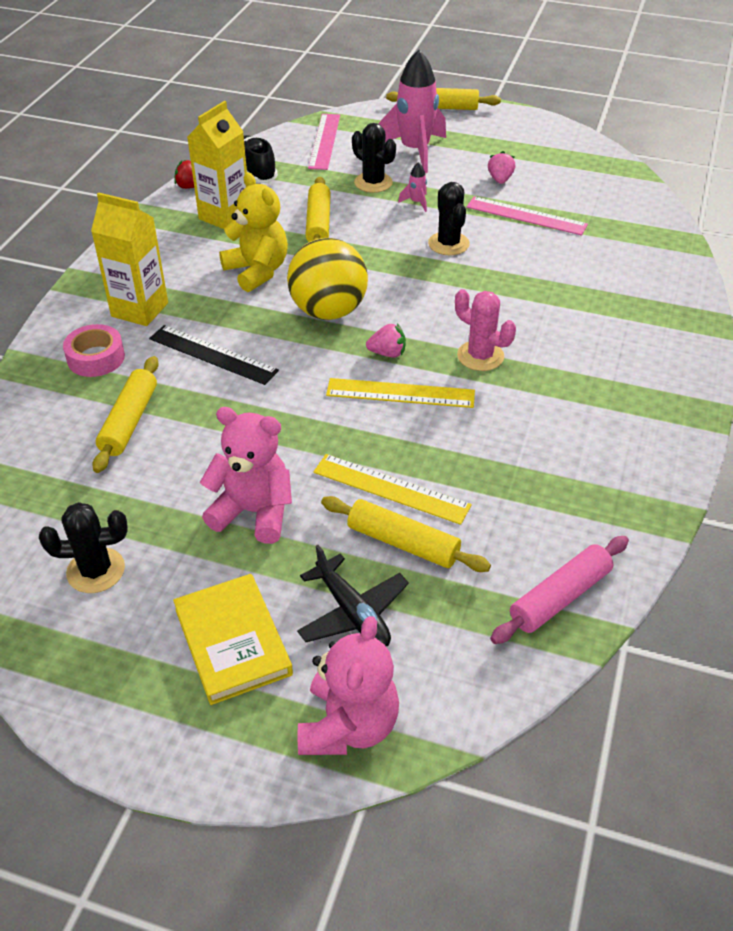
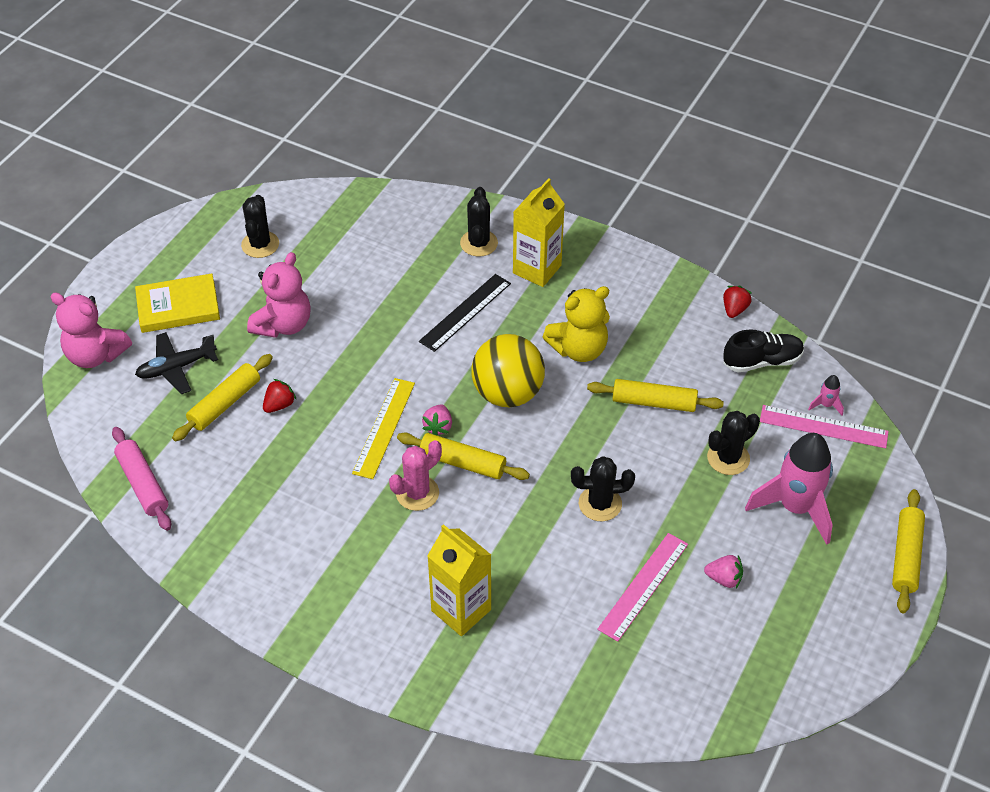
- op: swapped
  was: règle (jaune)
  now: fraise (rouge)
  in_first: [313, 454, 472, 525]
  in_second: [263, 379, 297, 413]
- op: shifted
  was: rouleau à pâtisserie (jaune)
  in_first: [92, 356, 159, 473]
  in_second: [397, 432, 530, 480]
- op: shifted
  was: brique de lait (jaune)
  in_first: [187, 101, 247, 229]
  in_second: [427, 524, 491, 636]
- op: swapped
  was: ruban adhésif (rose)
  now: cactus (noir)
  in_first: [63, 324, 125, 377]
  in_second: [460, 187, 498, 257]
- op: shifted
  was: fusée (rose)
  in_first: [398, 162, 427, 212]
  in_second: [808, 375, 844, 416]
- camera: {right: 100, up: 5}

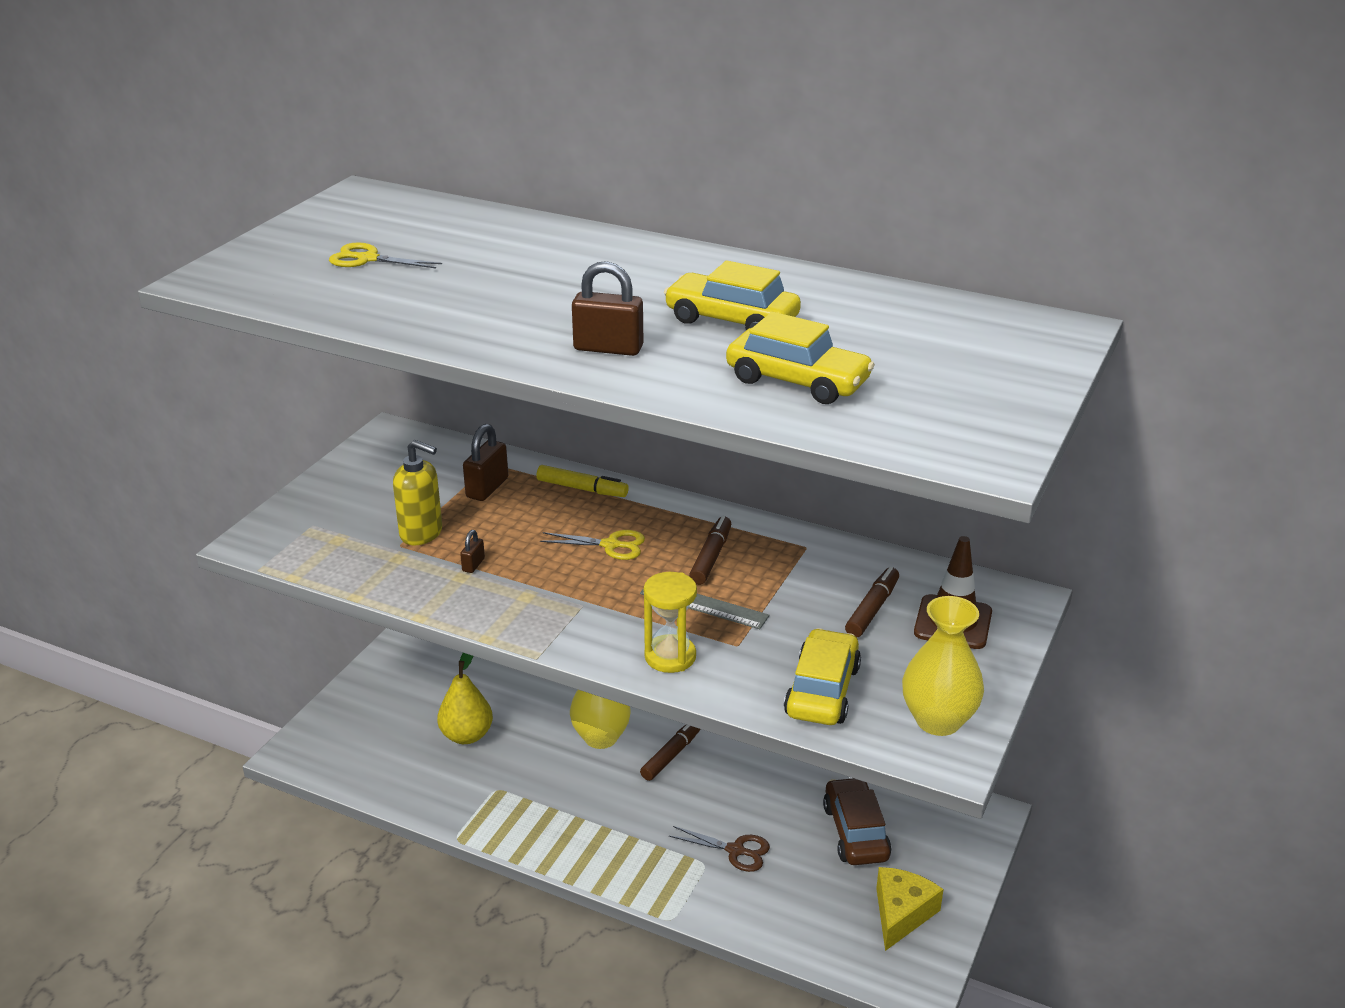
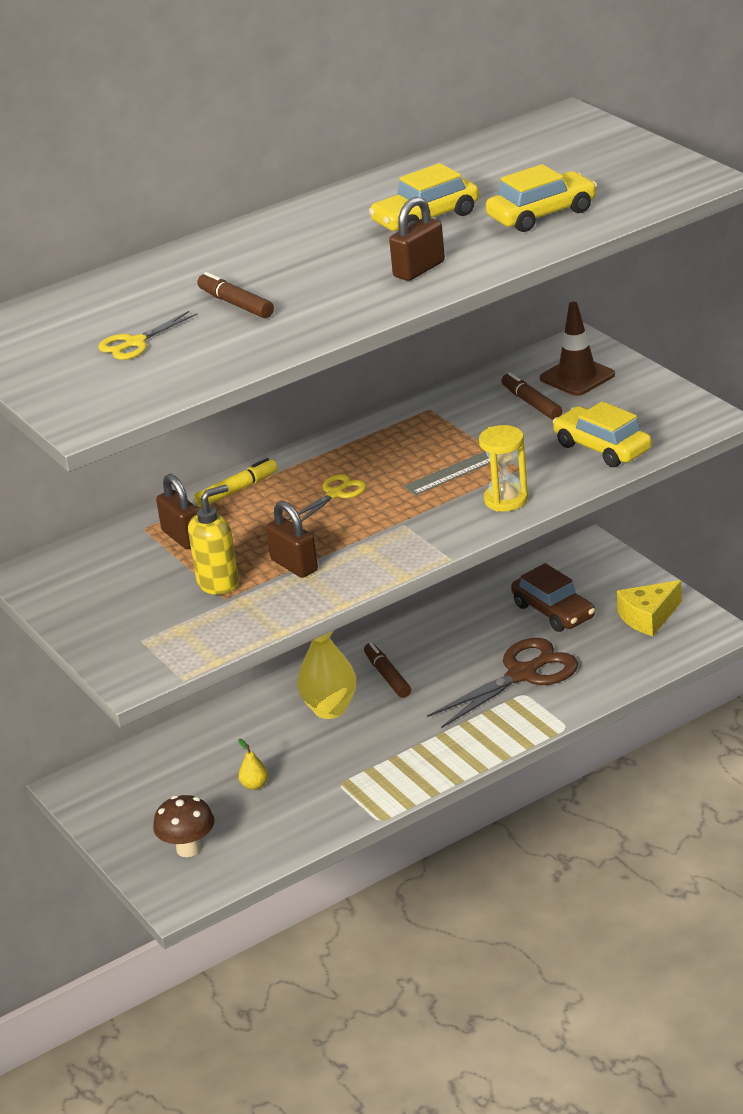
- op: new
  now: champignon (marron)
  in_second: [153, 795, 215, 857]
- op: shifted
  was: feutre (marron)
  in_first: [689, 516, 731, 585]
  in_second: [197, 272, 274, 318]
- op: scaled
  was: poire (jaune)
  in_first: [437, 653, 493, 744]
  in_second: [238, 739, 268, 790]
  ratio: 0.53
- op: scaled
  was: cadenas (marron)
  in_first: [460, 530, 485, 573]
  in_second: [266, 501, 318, 578]
  ratio: 1.91
- op: scaled
  was: ciseaux (marron)
  in_first: [669, 826, 770, 872]
  in_second: [427, 638, 578, 728]
  ratio: 1.84
- op: rotated
  was: voiture (marron)
  in_first: [823, 778, 891, 865]
  in_second: [511, 563, 595, 632]
  clockwise: -150
- op: rotated
  was: fromage (jaune)
  in_first: [876, 867, 944, 951]
  in_second: [617, 580, 682, 636]
  clockwise: -90
- op: gone
  was: vase (jaune)
  in_first: [902, 596, 984, 736]
- camera: {right: -55, up: 0}

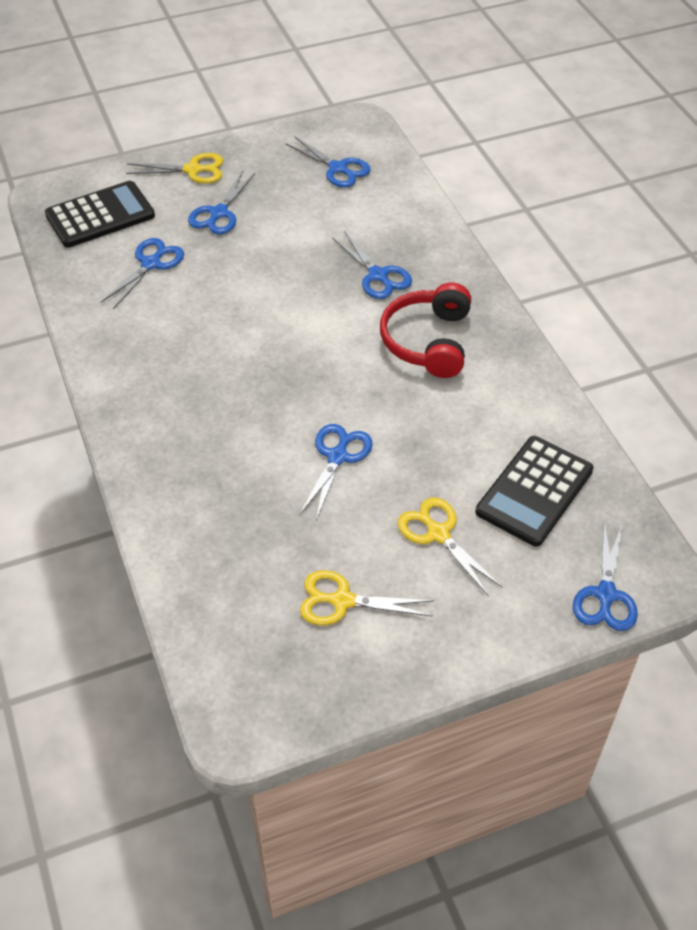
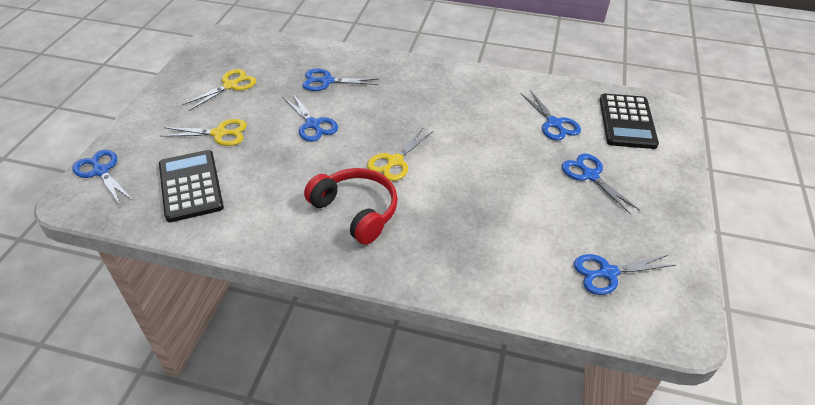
- op: shifted
  was: ciseaux (bleu)
  in_first: [332, 231, 412, 299]
  in_second: [302, 68, 378, 91]
- op: shifted
  was: ciseaux (jaune)
  in_first: [126, 153, 224, 184]
  in_second: [367, 128, 433, 181]
- camera: {right: 125, up: -5}

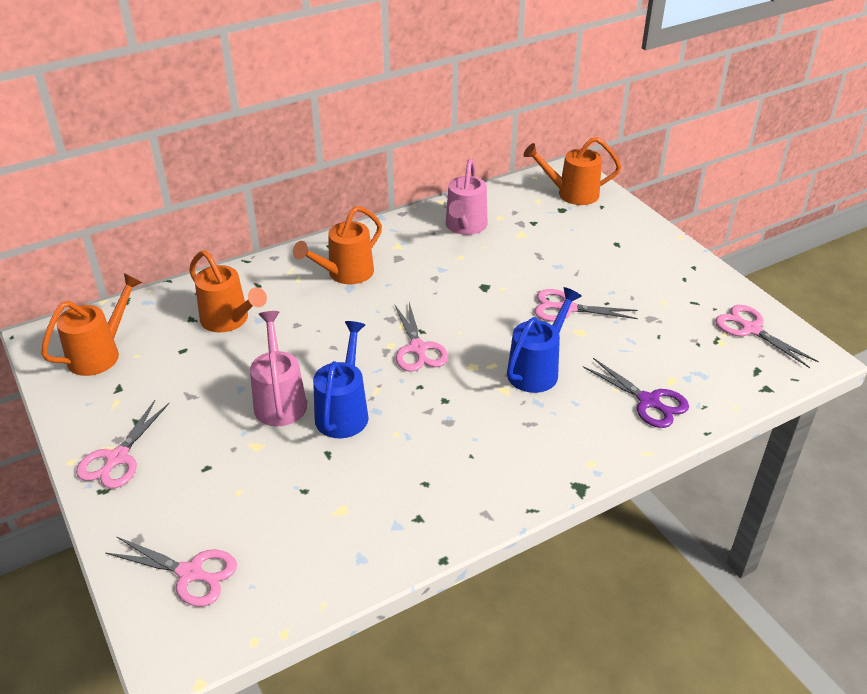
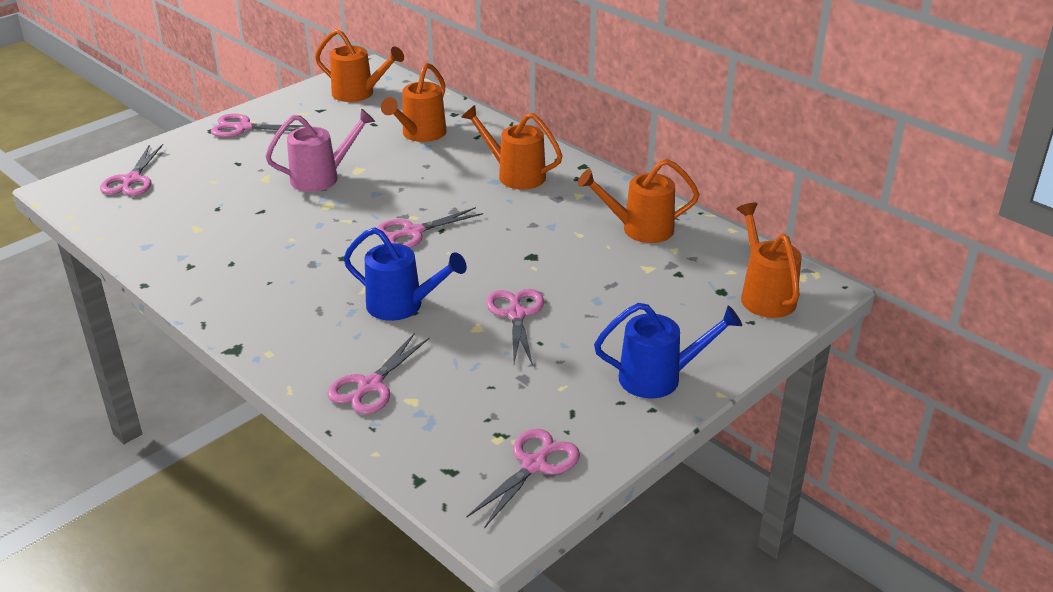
- op: repainted
  was: ciseaux (violet)
  now: ciseaux (rose)
  in_first: [583, 358, 689, 428]
  in_second: [327, 333, 430, 414]
- op: repainted
  was: arrosoir (rose)
  now: arrosoir (orange)
  in_first: [446, 159, 487, 235]
  in_second: [578, 159, 700, 243]
- op: shifted
  was: arrosoir (bleu)
  in_first: [313, 321, 369, 438]
  in_second: [594, 303, 742, 398]
- camera: {right: 75, up: -5}

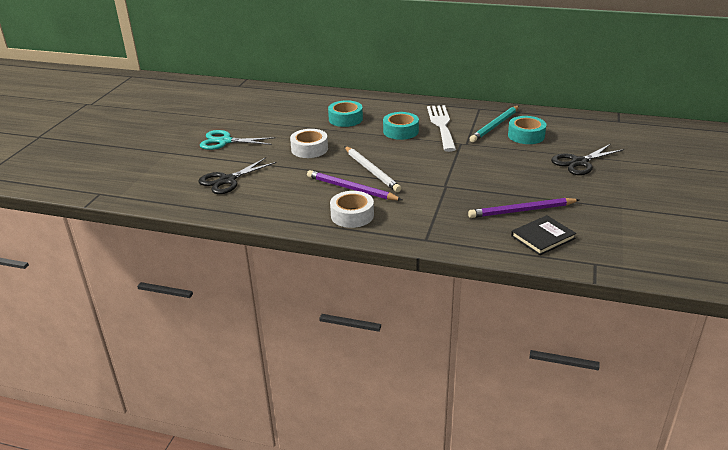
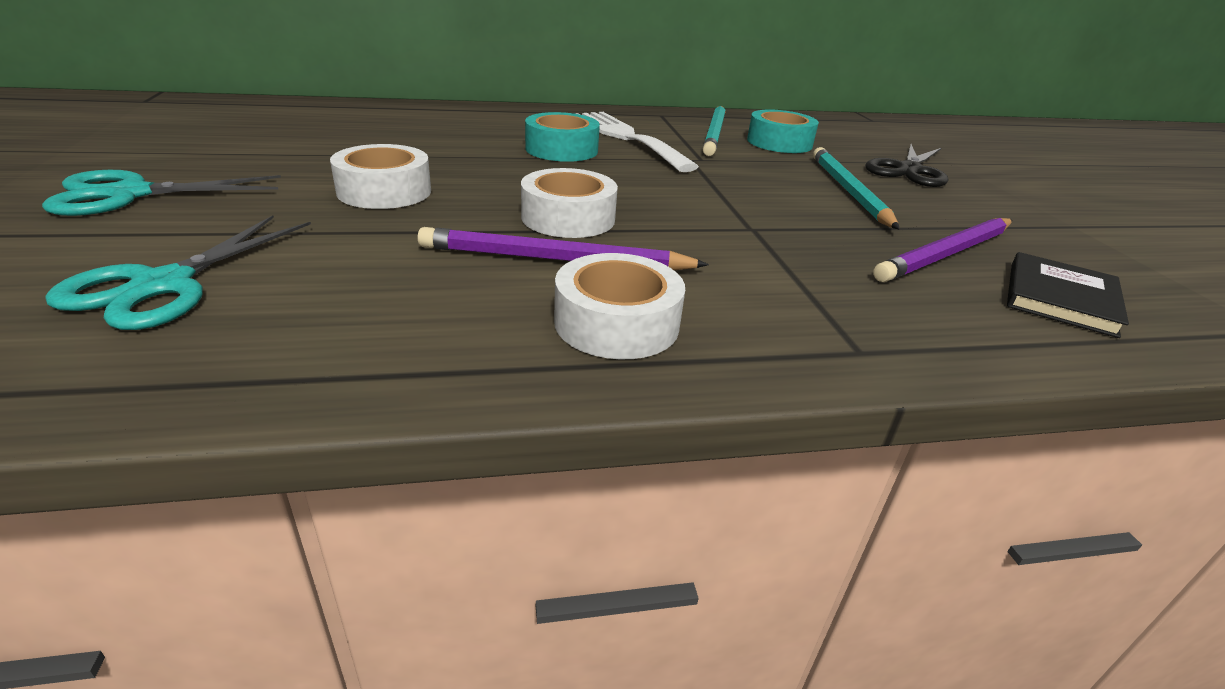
- op: repainted
  was: ciseaux (noir)
  now: ciseaux (turquoise)
  in_first: [199, 158, 277, 194]
  in_second: [45, 215, 311, 330]
- op: swapped
  was: crayon (blanc)
  now: ruban adhésif (blanc)
  in_first: [344, 146, 401, 192]
  in_second: [521, 168, 618, 238]
- op: new
  now: crayon (turquoise)
  in_second: [813, 147, 900, 229]
- op: gone
  was: ruban adhésif (turquoise)
  in_first: [328, 100, 363, 127]
- camera: {right: -30, up: 0}

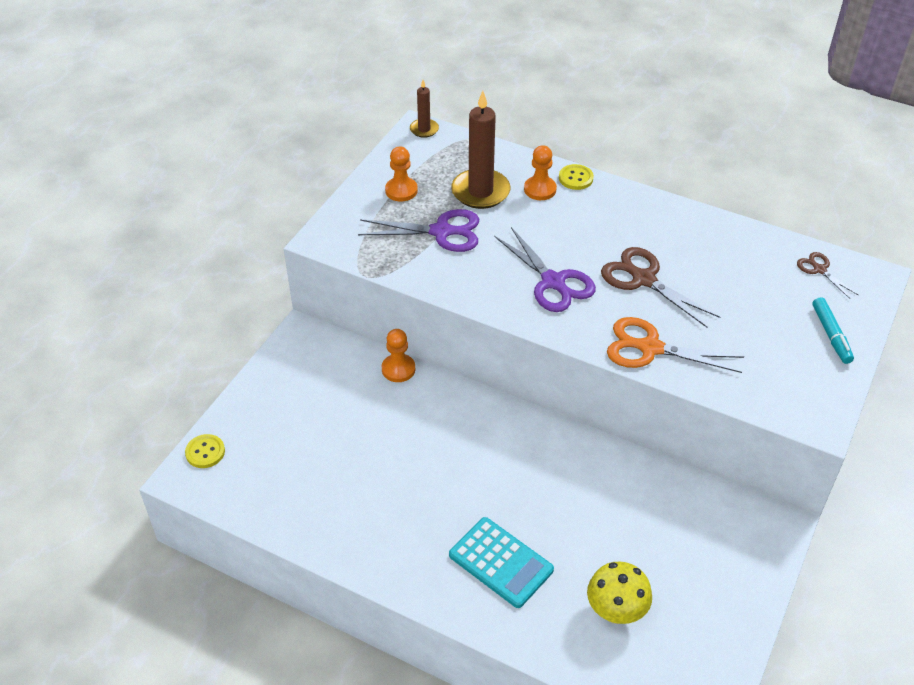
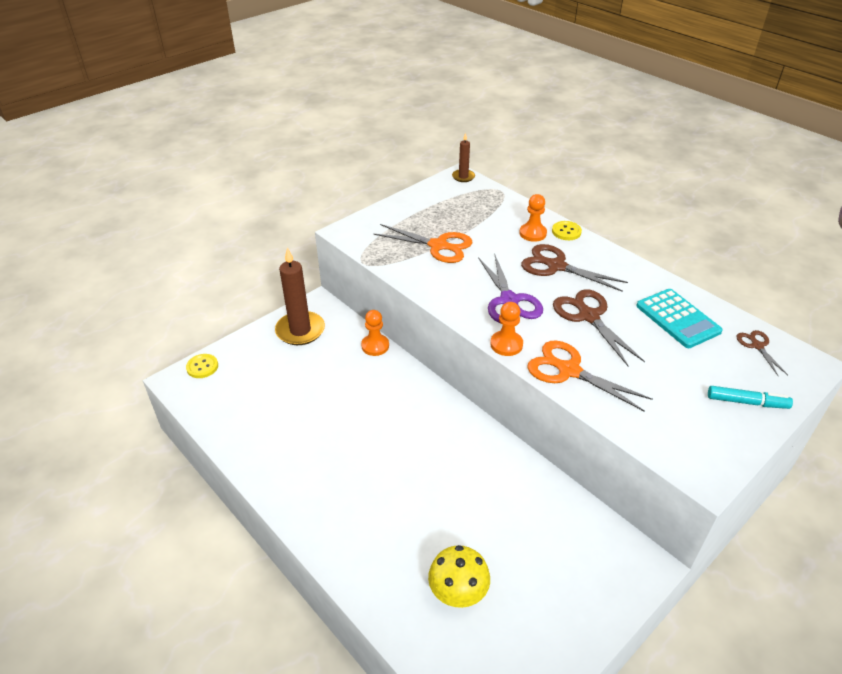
- op: shifted
  was: bougie (marron)
  in_first: [451, 91, 510, 209]
  in_second: [275, 247, 325, 345]
- op: repainted
  was: ciseaux (violet)
  now: ciseaux (orange)
  in_first: [358, 209, 479, 252]
  in_second: [373, 224, 472, 263]
- op: shifted
  was: pion (orange)
  in_first: [385, 146, 418, 202]
  in_second: [490, 302, 523, 356]
- op: new
  now: ciseaux (marron)
  in_second: [521, 244, 628, 291]
- op: shifted
  was: calculatrice (turquoise)
  in_first: [449, 517, 554, 608]
  in_second: [636, 289, 723, 348]
- op: rotated
  was: feutre (turquoise)
  in_first: [812, 297, 854, 364]
  in_second: [708, 386, 793, 409]
  clockwise: -90
- camera: {right: 20, up: -5}

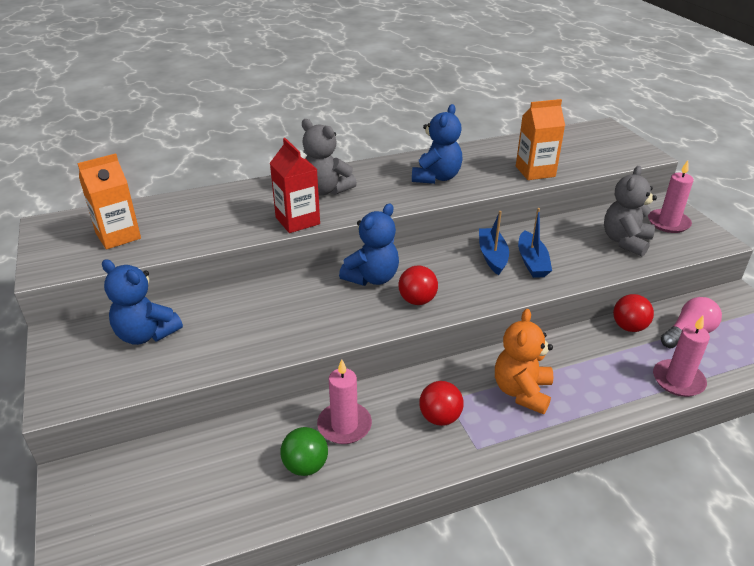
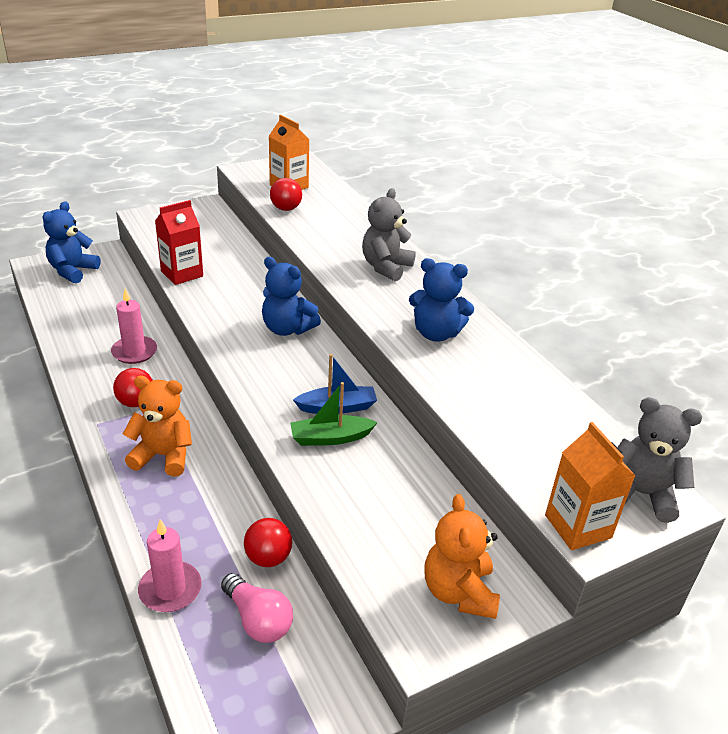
- op: shifted
  was: ours en peluche (bleu)
  in_first: [102, 259, 183, 345]
  in_second: [43, 201, 100, 283]
- op: shifted
  was: brique de lait (rouge)
  in_first: [270, 138, 320, 233]
  in_second: [155, 200, 203, 285]
- op: shifted
  was: balle (rouge)
  in_first: [399, 266, 438, 305]
  in_second: [270, 178, 302, 211]
- op: repainted
  was: bateau (bleu)
  now: bateau (vert)
  in_first: [518, 208, 552, 278]
  in_second: [290, 382, 378, 446]
- op: swapped
  was: bougie (rose)
  now: ours en peluche (orange)
  in_first: [648, 160, 694, 233]
  in_second: [424, 494, 500, 619]
- op: shifted
  was: brique de lait (orange)
  in_first: [516, 99, 565, 180]
  in_second: [545, 422, 635, 550]
- op: shifted
  was: ours en peluche (gris)
  in_first: [604, 166, 657, 257]
  in_second: [618, 397, 702, 523]
- op: gone
  was: balle (vert)
  in_first: [281, 427, 328, 476]
- camera: {right: 80, up: 0}

